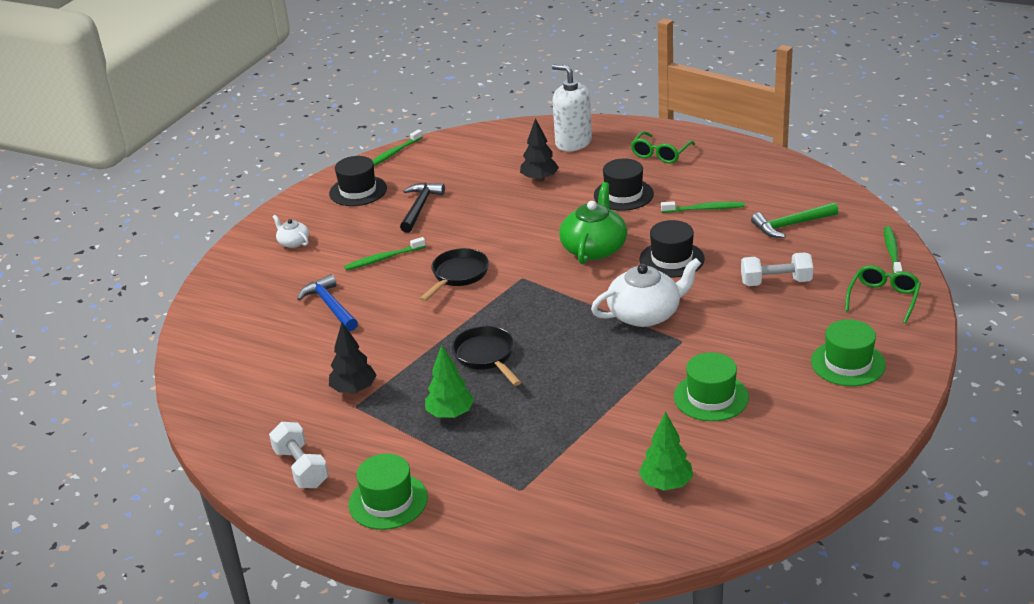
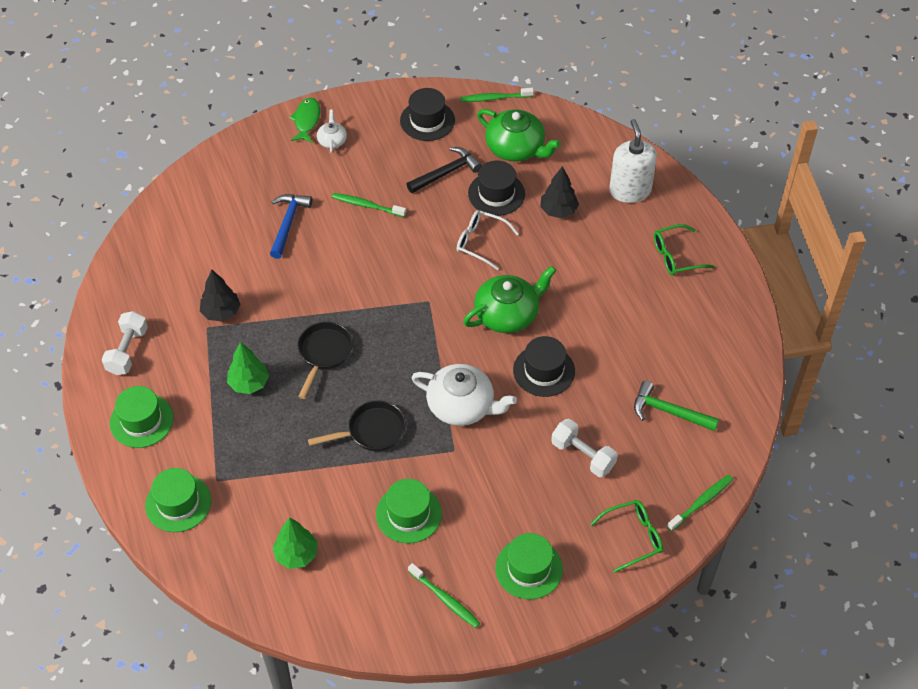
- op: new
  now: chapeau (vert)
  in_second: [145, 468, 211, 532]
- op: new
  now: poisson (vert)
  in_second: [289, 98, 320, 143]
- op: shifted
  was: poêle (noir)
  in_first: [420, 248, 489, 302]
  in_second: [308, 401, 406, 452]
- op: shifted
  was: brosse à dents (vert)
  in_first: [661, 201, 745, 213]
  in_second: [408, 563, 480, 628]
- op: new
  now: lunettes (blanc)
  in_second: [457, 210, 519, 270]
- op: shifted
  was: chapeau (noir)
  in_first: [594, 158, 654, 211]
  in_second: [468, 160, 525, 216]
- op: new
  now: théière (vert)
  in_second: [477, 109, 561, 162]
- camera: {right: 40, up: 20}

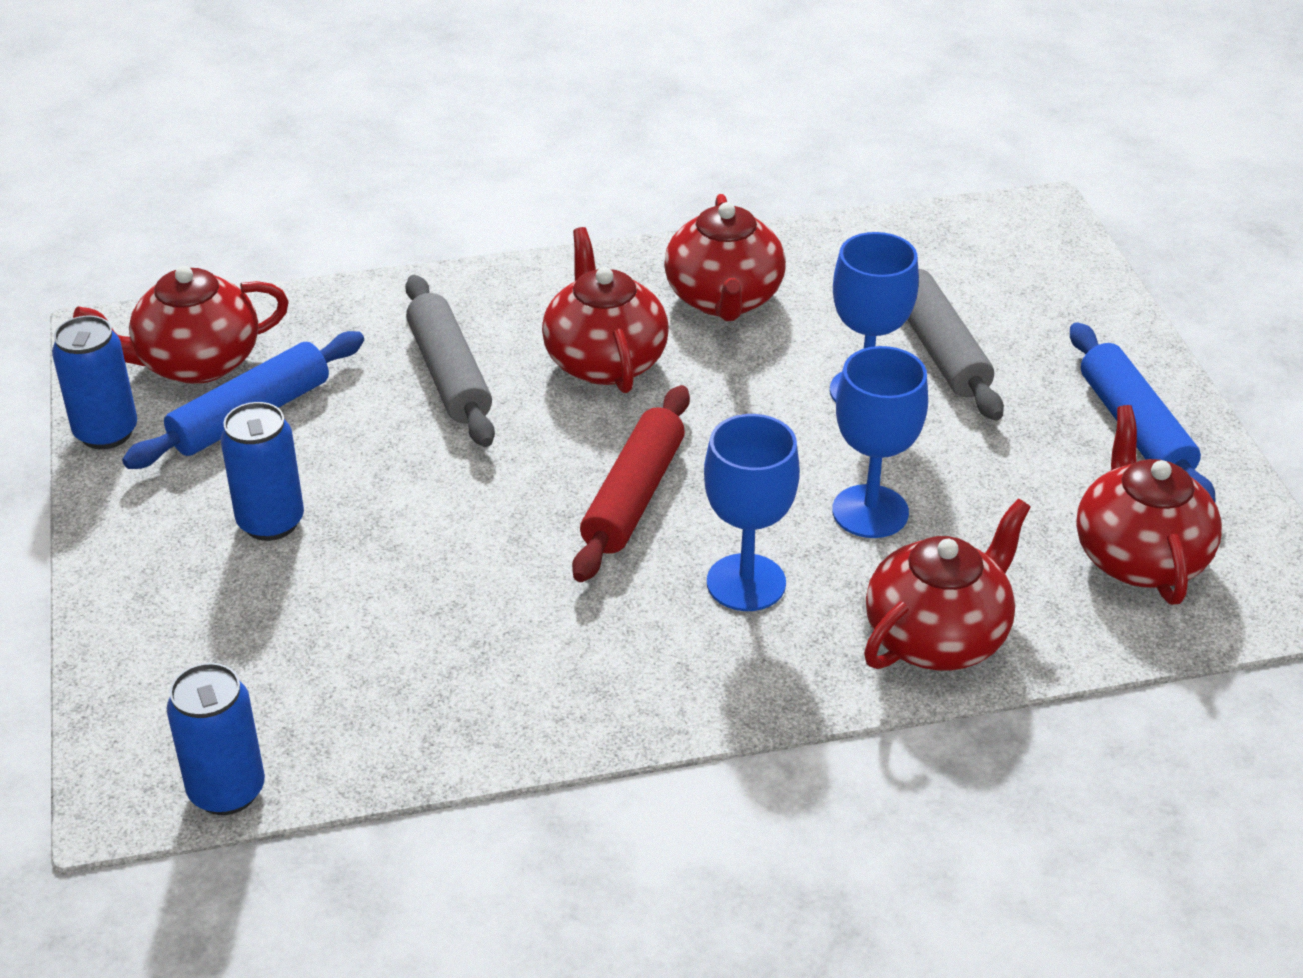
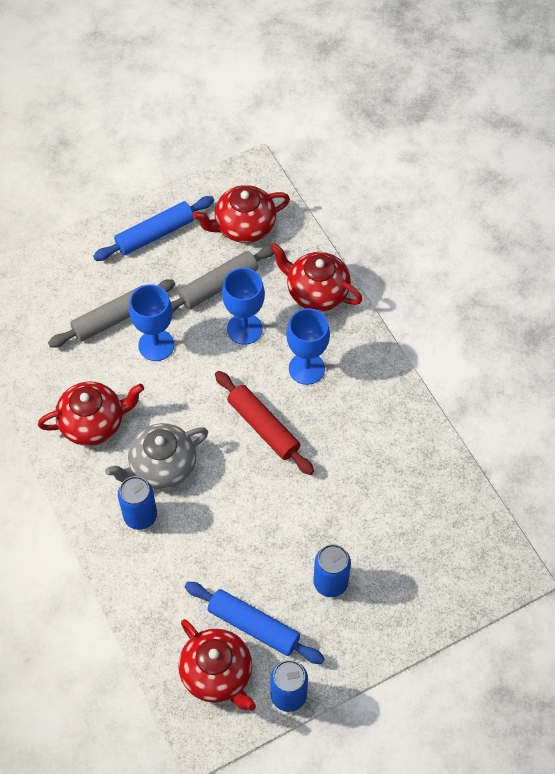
- op: repainted
  was: théière (rouge)
  now: théière (gris)
  in_first: [542, 227, 669, 393]
  in_second: [105, 423, 208, 489]
- op: shifted
  was: canette (bleu)
  in_first: [167, 663, 265, 815]
  in_second: [118, 476, 157, 530]
- op: shifted
  was: rouleau à pâtisserie (gris)
  in_first: [405, 275, 495, 447]
  in_second: [171, 244, 274, 312]
- op: rotated
  was: rouleau à pâtisserie (rouge)
  in_first: [572, 385, 690, 582]
  in_second: [215, 371, 314, 475]
  clockwise: 45
- camera: {right: -105, up: 20}

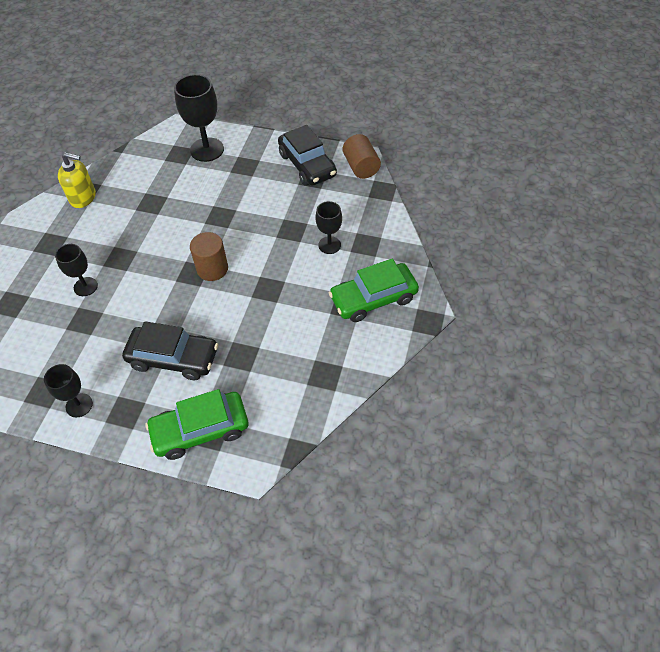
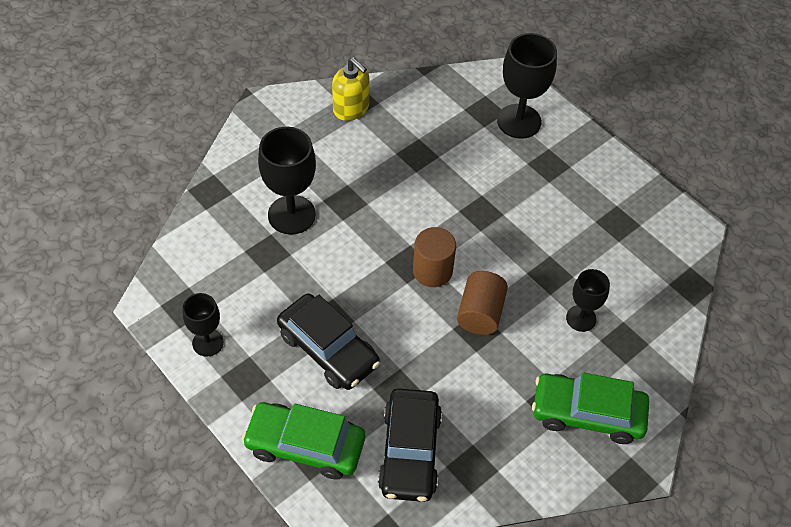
- op: scaled
  was: verre à pied (noir)
  in_first: [55, 244, 98, 296]
  in_second: [258, 127, 316, 235]
  ratio: 1.67
- op: shifted
  was: voiture (noir)
  in_first: [278, 125, 337, 186]
  in_second: [378, 388, 442, 502]
- op: shifted
  was: cylindre (marron)
  in_first: [343, 134, 381, 179]
  in_second: [457, 271, 508, 335]
- camera: {right: 30, up: 0}

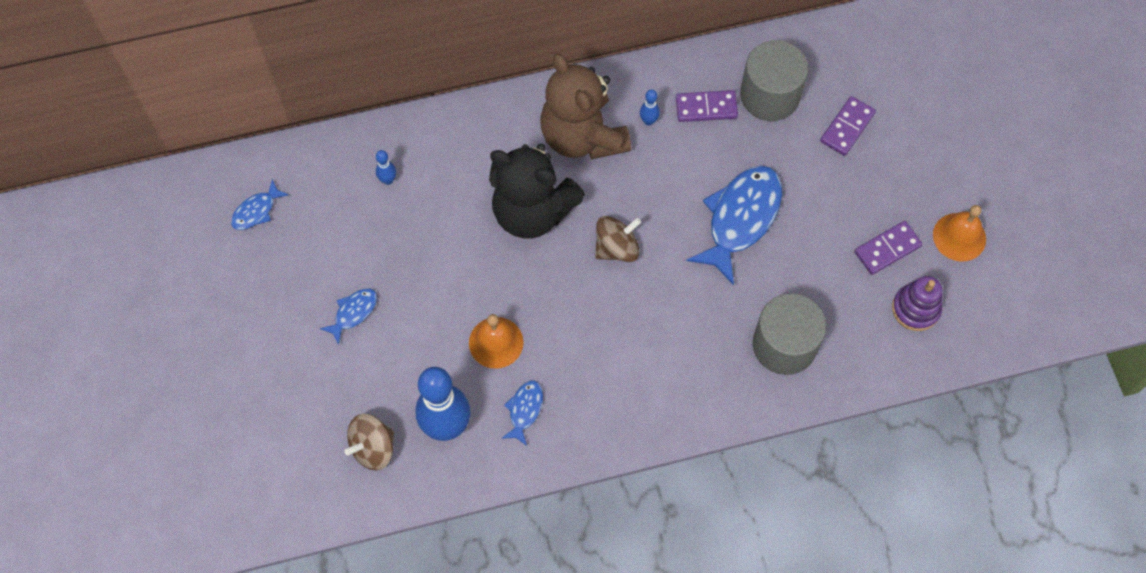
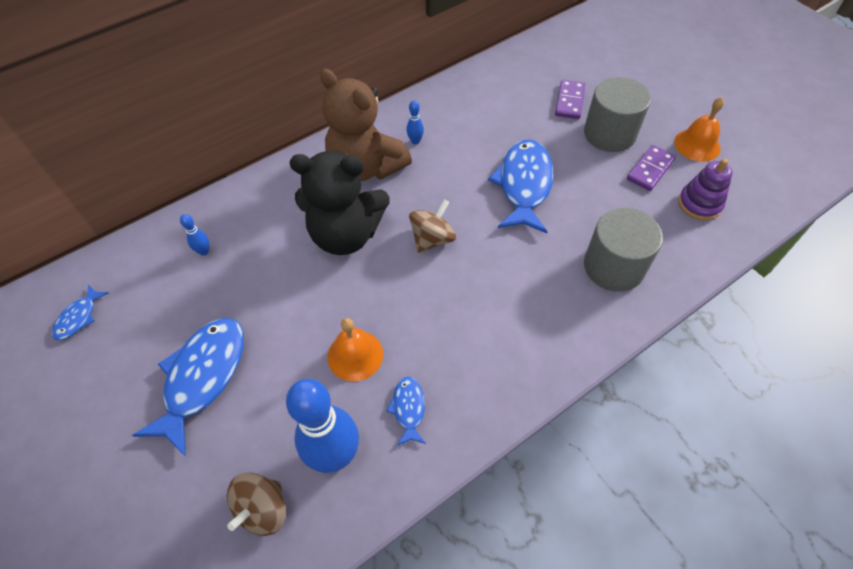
- op: scaled
  was: poisson (bleu)
  in_first: [320, 288, 377, 345]
  in_second: [132, 318, 244, 457]
  ratio: 2.07
- op: shifted
  was: cylindre (gris)
  in_first: [740, 40, 808, 121]
  in_second: [584, 77, 651, 152]
- op: gone
  was: domino (violet)
  in_first: [676, 90, 738, 122]
- camera: {right: -20, up: -10}

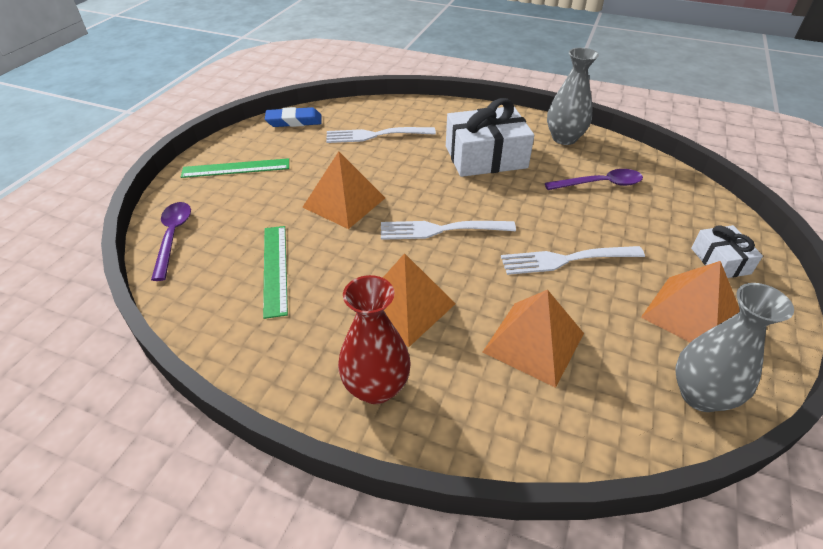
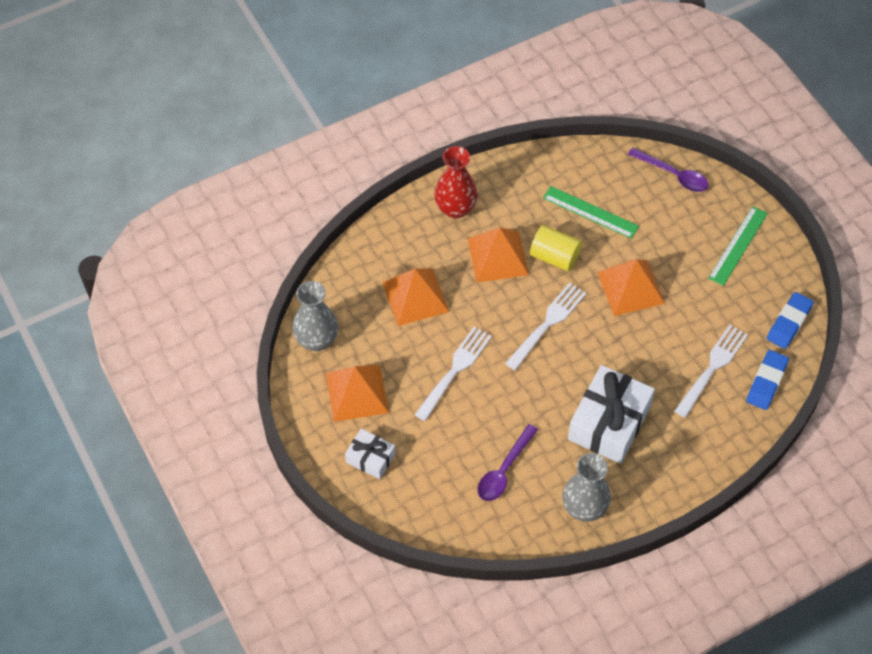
- op: new
  now: cylindre (jaune)
  in_second: [530, 225, 582, 271]
- op: new
  now: gomme (bleu)
  in_second: [746, 350, 789, 410]
- camera: {right: 130, up: 15}

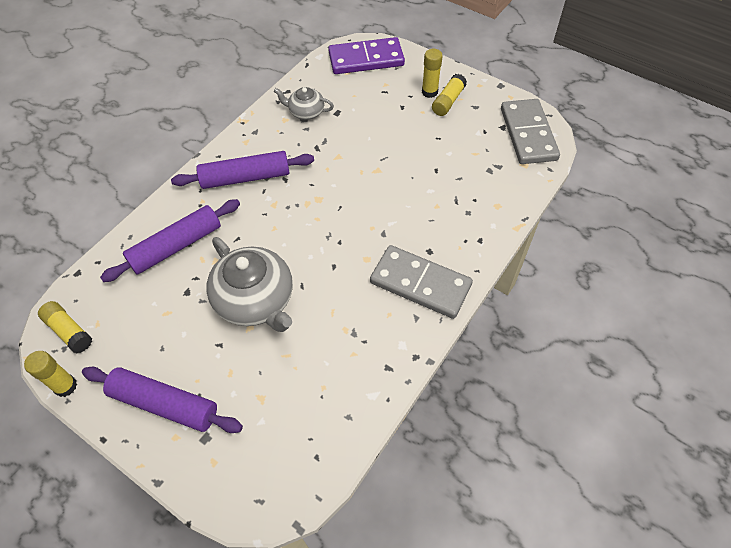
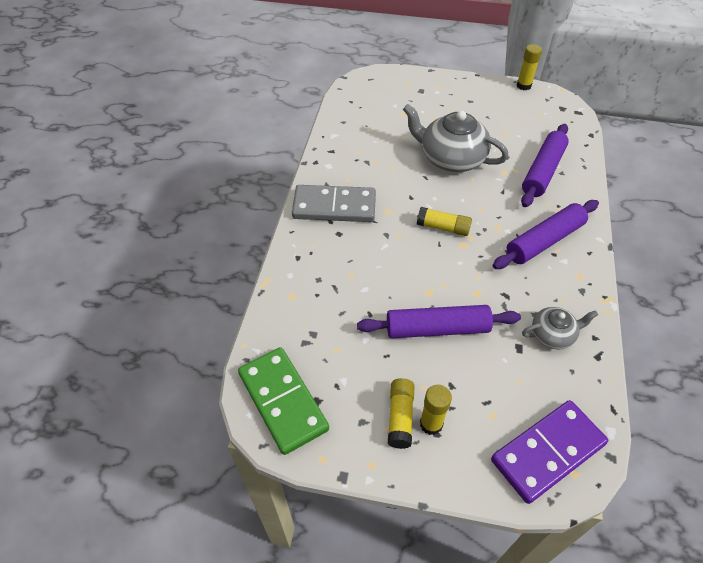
- op: repainted
  was: domino (gris)
  now: domino (vert)
  in_first: [501, 99, 560, 164]
  in_second: [238, 347, 329, 455]
- op: shifted
  was: rouleau à pâtisserie (violet)
  in_first: [82, 367, 243, 433]
  in_second: [357, 305, 521, 338]
- op: shifted
  was: bâton de colle (jaune)
  in_first: [38, 301, 92, 353]
  in_second: [417, 207, 472, 236]
- camera: {right: 155, up: -5}

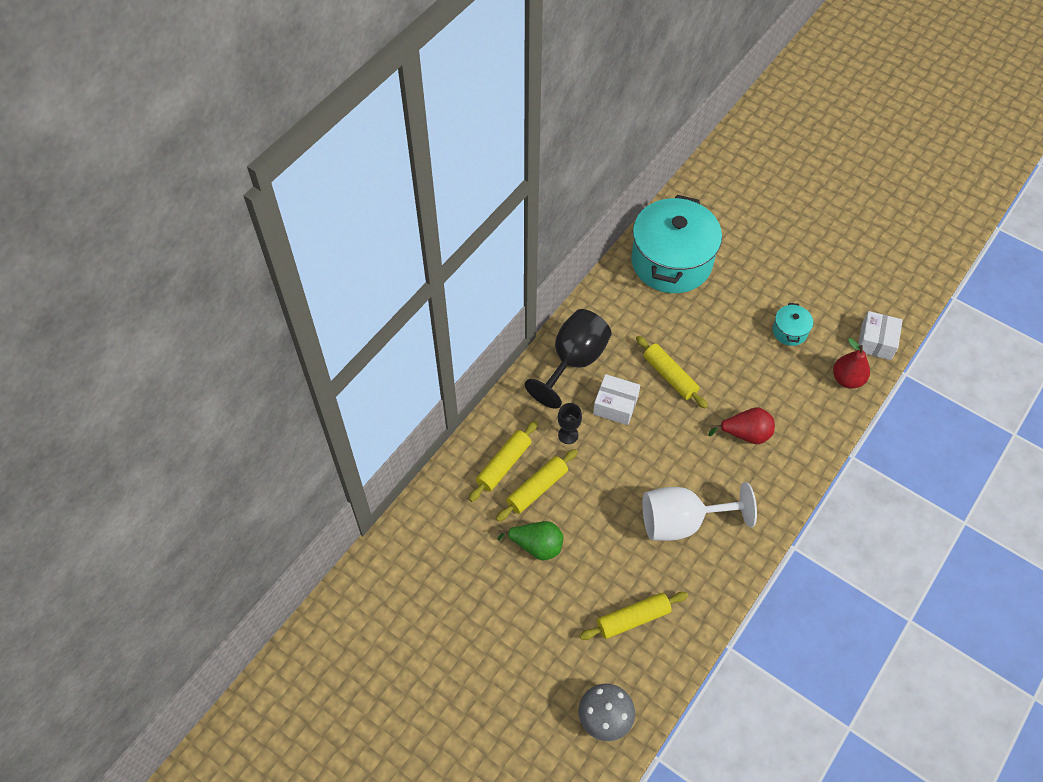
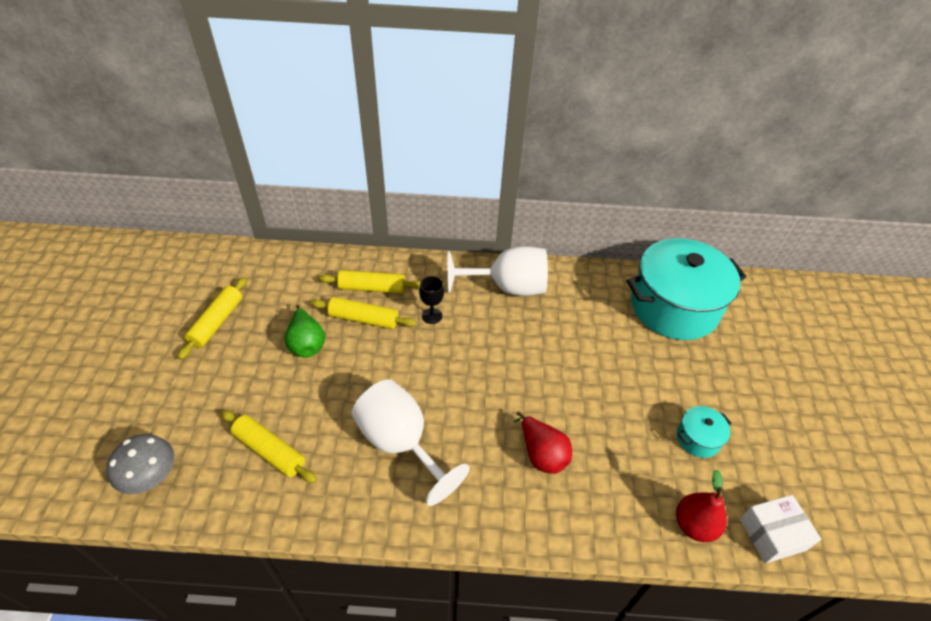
- op: shifted
  was: rouleau à pâtisserie (jaune)
  in_first: [636, 336, 708, 408]
  in_second: [178, 277, 247, 360]
- op: repainted
  was: verre à pied (noir)
  now: verre à pied (blanc)
  in_first: [525, 309, 612, 409]
  in_second: [447, 246, 548, 296]
- op: gone
  was: boîte (blanc)
  in_first: [593, 374, 640, 425]
- camera: {right: 55, up: -10}

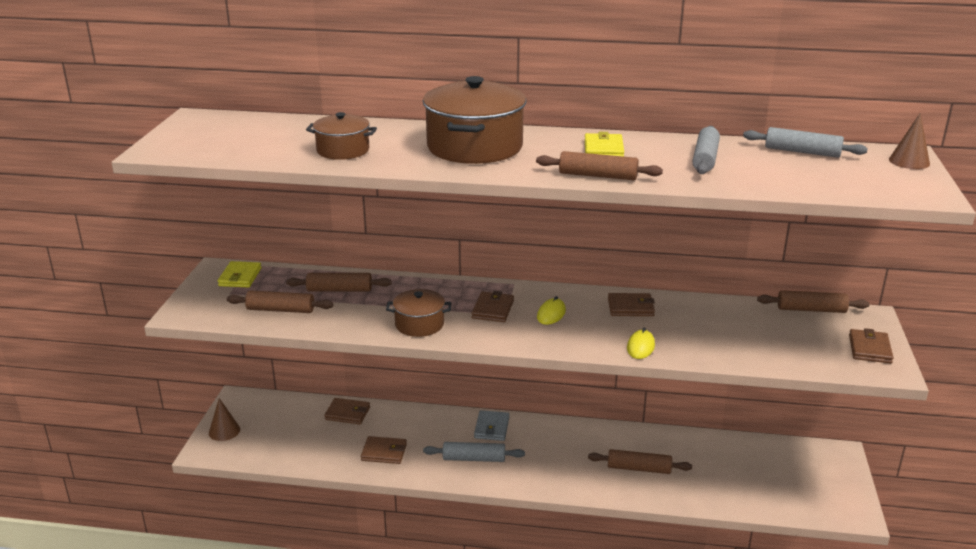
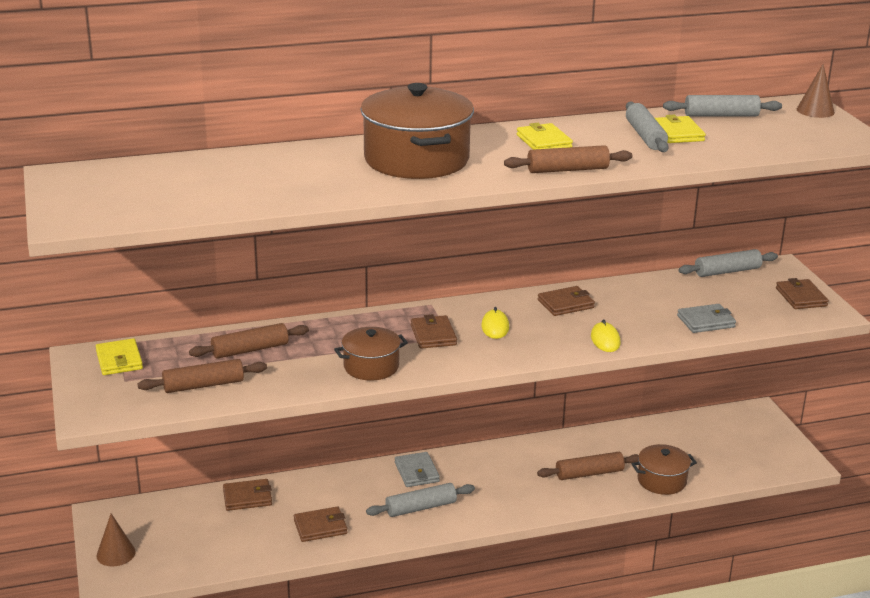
- op: shifted
  was: marmite (marron)
  in_first: [306, 112, 377, 160]
  in_second: [632, 444, 697, 495]
- op: new
  now: portefeuille (jaune)
  in_second: [655, 115, 706, 143]
- op: new
  now: portefeuille (gris)
  in_second: [677, 304, 736, 333]
- op: repainted
  was: rouleau à pâtisserie (marron)
  now: rouleau à pâtisserie (gris)
  in_first: [757, 290, 869, 313]
  in_second: [679, 249, 778, 277]
- camera: {right: -25, up: 0}

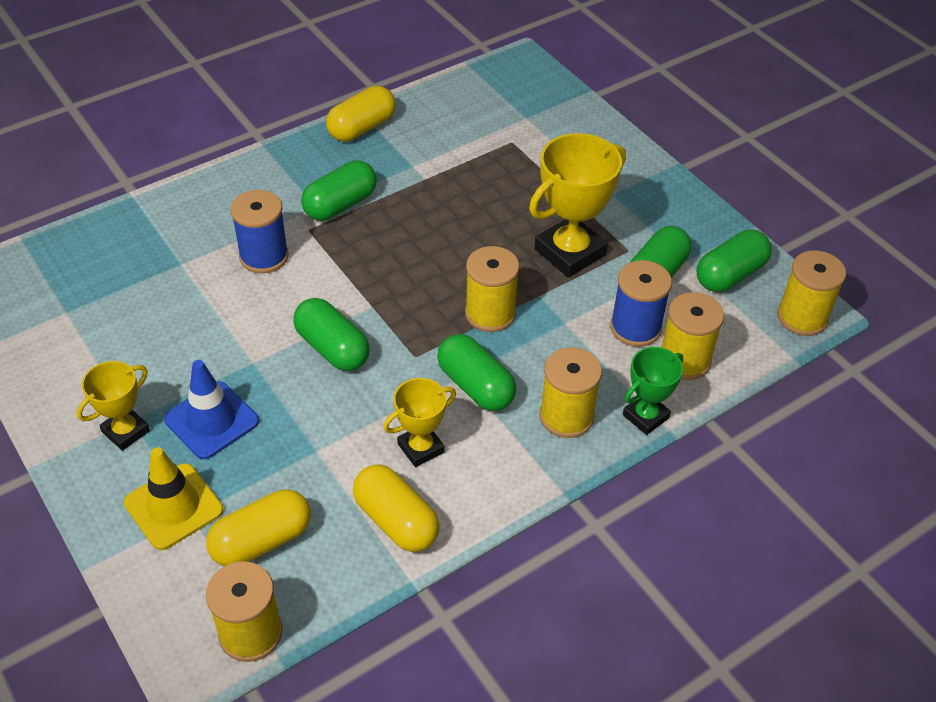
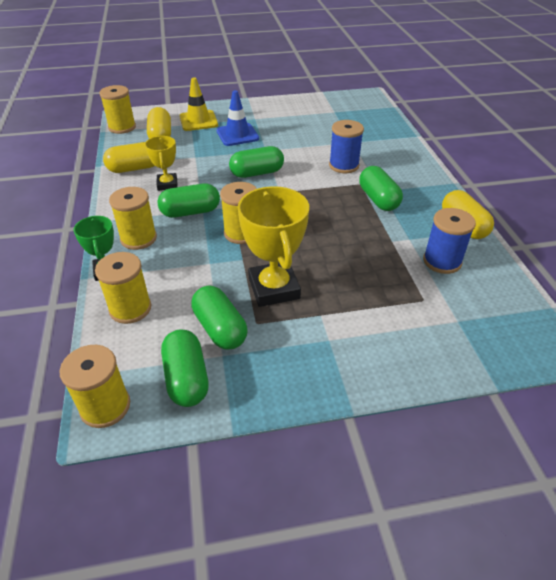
- op: shifted
  was: bobine (bleu)
  in_first: [610, 260, 672, 347]
  in_second: [423, 208, 476, 274]
- op: gone
  was: trophée (jaune)
  in_first: [77, 361, 150, 451]
- camera: {right: 115, up: -5}

